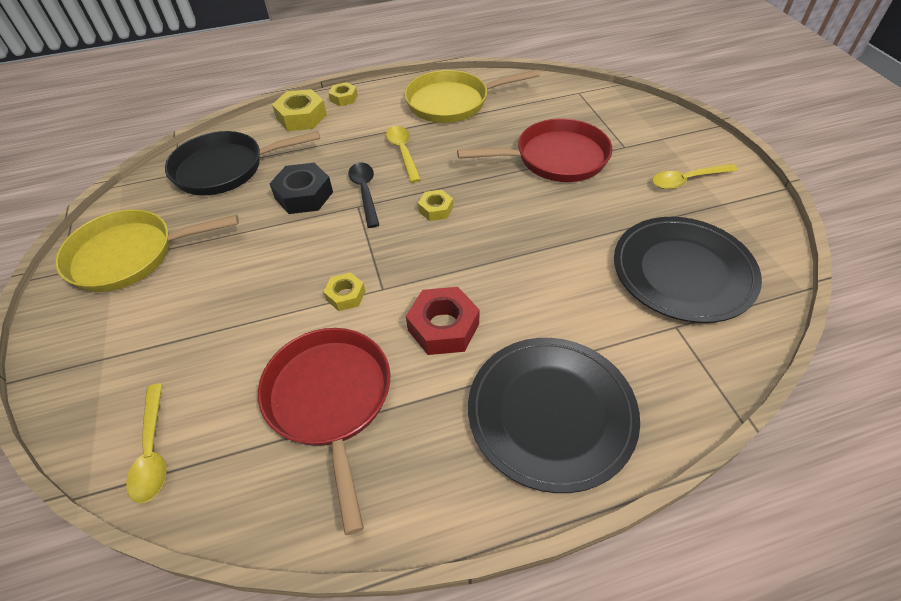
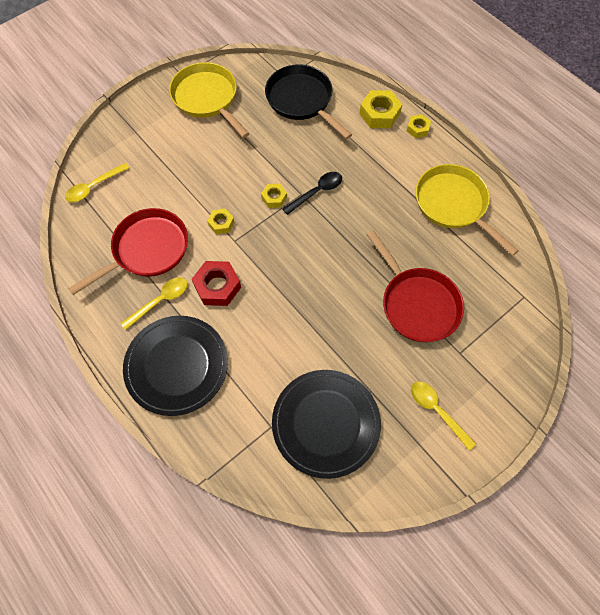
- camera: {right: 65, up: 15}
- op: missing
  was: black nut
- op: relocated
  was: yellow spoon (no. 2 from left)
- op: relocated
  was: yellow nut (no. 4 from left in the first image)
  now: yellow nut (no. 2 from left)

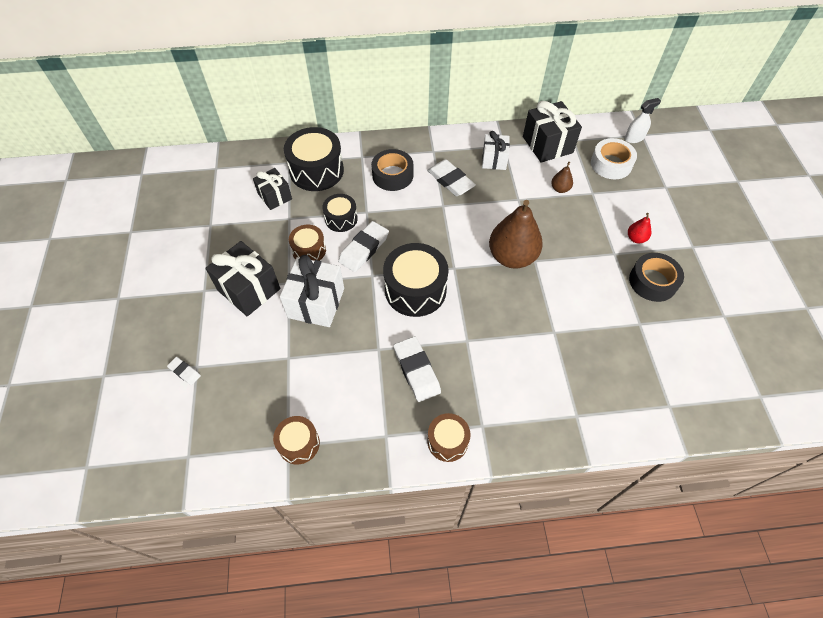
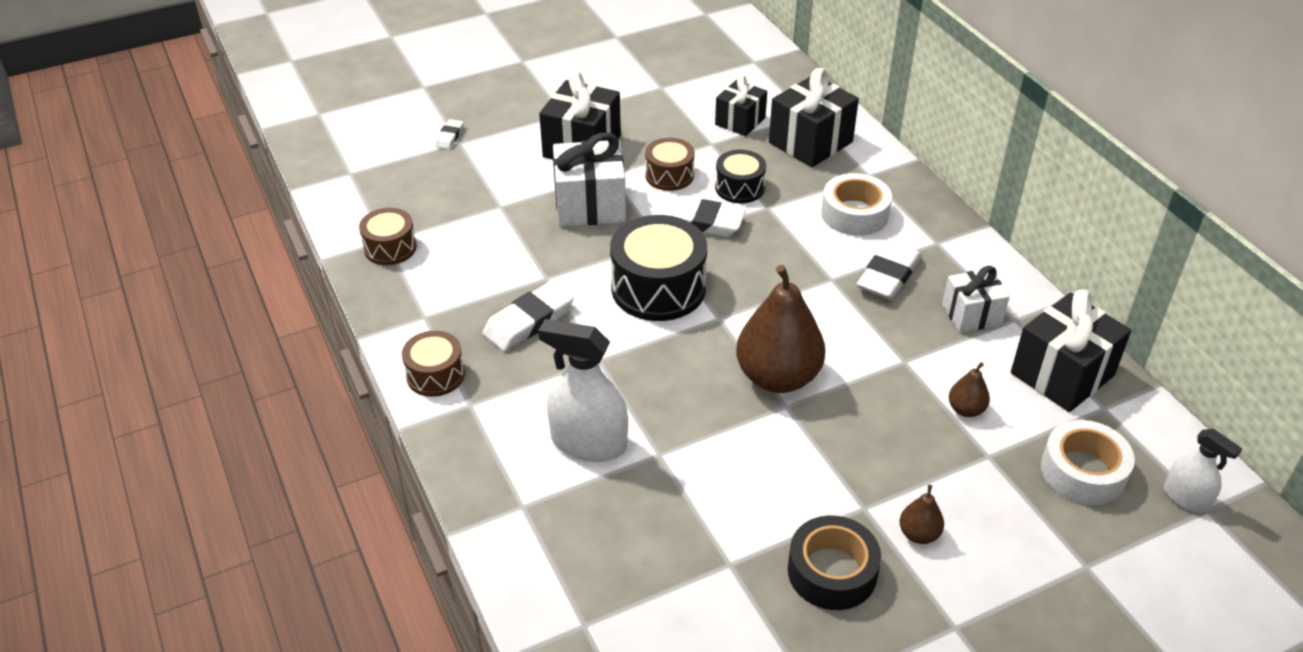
- camera: {right: 70, up: -15}
- op: exchanged
  was: black drum (no. 1 from left)
  now: black gift (no. 3 from left)
- op: colour
  was: black tape (no. 1 from left)
  now: white tape (no. 1 from left)
- op: colour
  was: red pear
  now: brown pear (no. 2 from left)
- op: appeared
  now: white spray bottle (no. 1 from left)

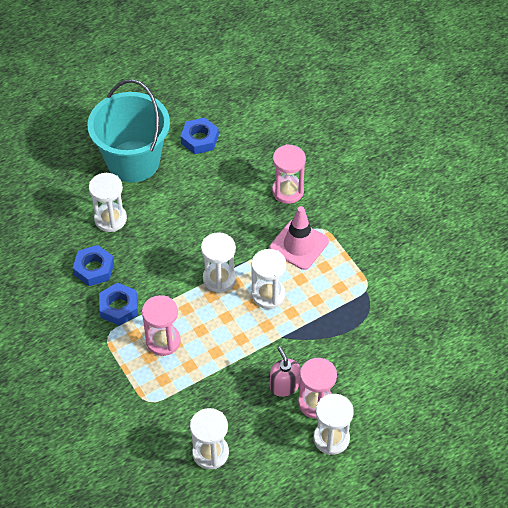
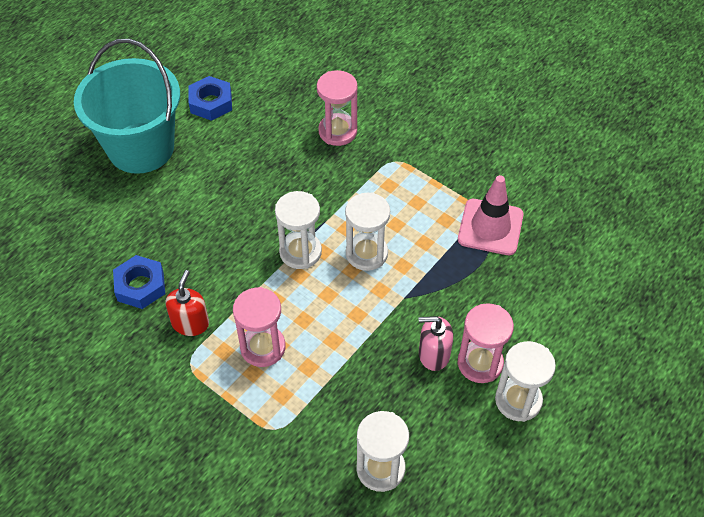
- camera: {right: -20, up: 0}
- op: missing
  was: white hourglass (no. 1 from left)
- op: exchanged
  was: blue nut (no. 2 from left)
  now: red soap dispenser
- op: relocated
  was: pink traffic cone
- op: spun
  was: pink soap dispenser
  clockwise: -45

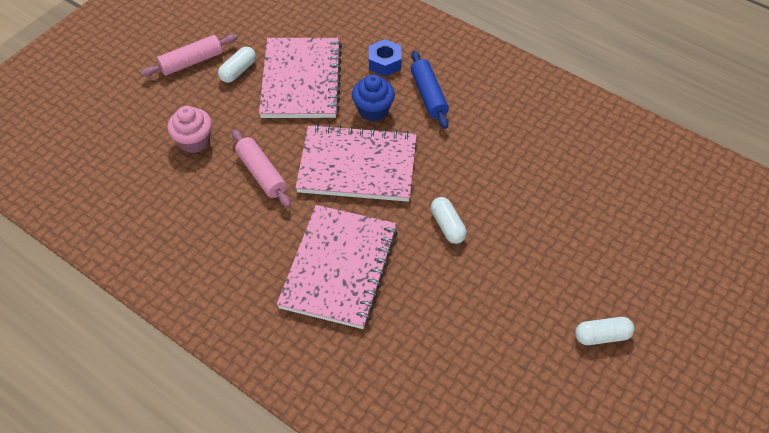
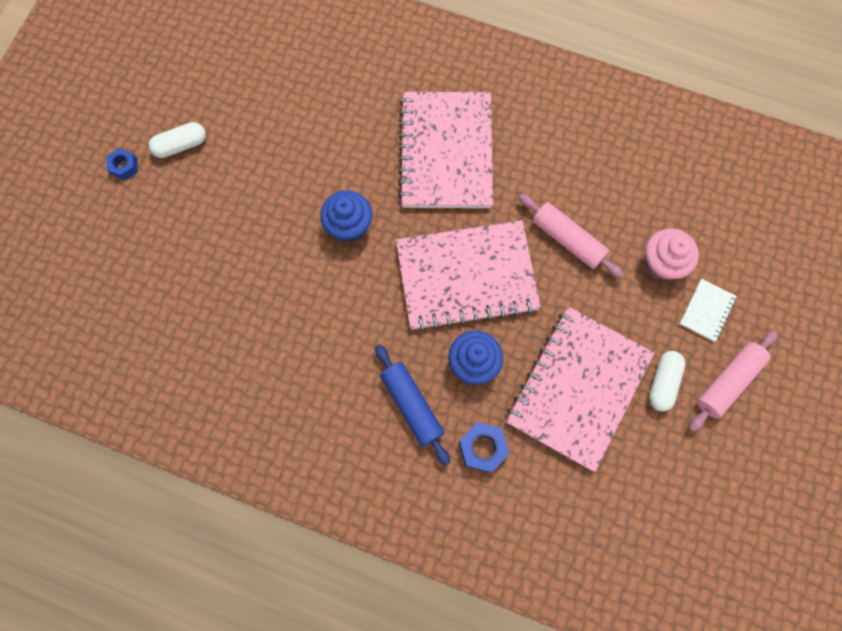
- camera: {right: 165, up: 20}
- op: spun
  was: pink notebook (no. 1 from left in the first image)
  clockwise: 45
- op: exchanged
  was: white capsule (no. 2 from left)
  now: blue cupcake (no. 1 from left)
- op: appeared
  now: blue nut (no. 1 from left)
- op: appeared
  now: white notebook

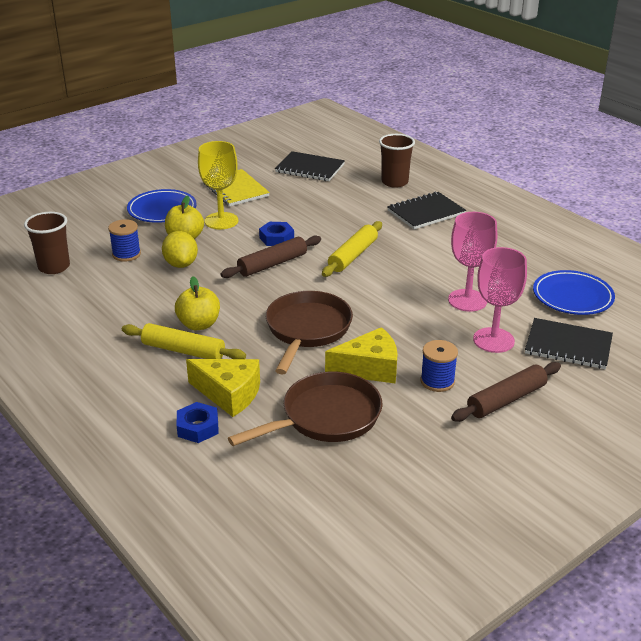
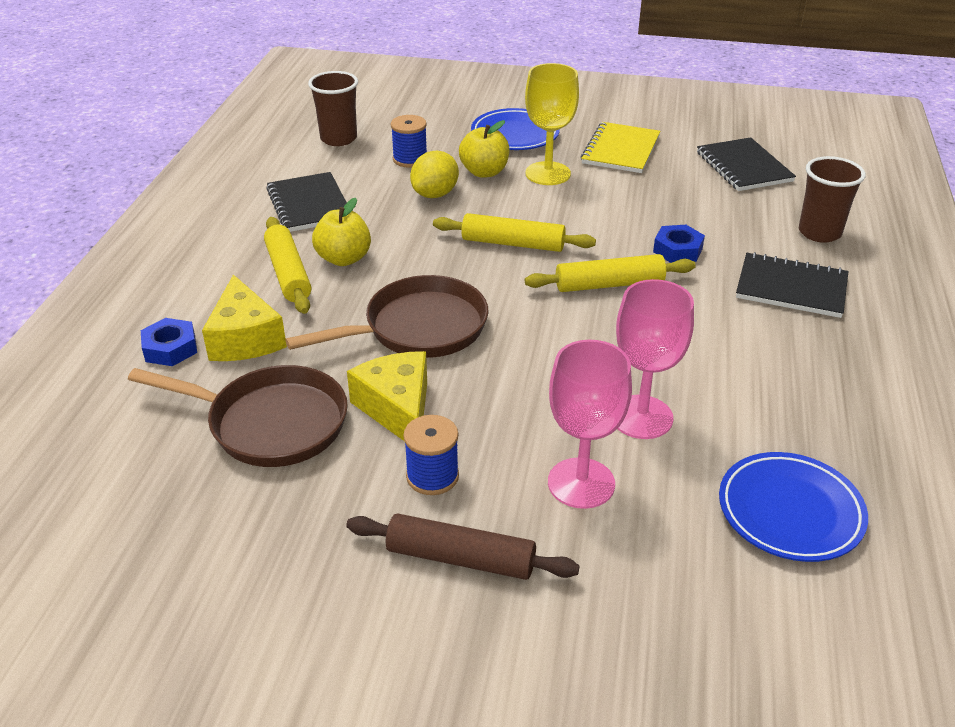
- camera: {right: 50, up: 5}
- op: colour
  was: brown rolling pin (no. 1 from left)
  now: yellow rolling pin (no. 2 from left)
- op: relocated
  was: blue nut (no. 2 from left)
- op: spun
  was: yellow cheese (no. 2 from left)
  clockwise: -150
- op: relocated
  was: black notebook (no. 3 from left in the first image)
  now: black notebook (no. 1 from left)

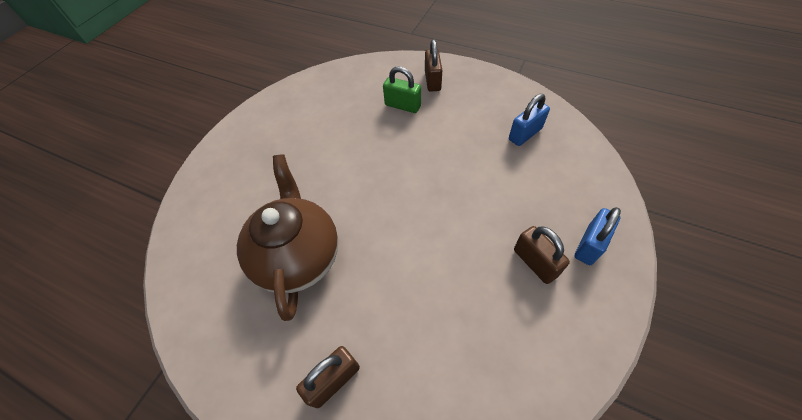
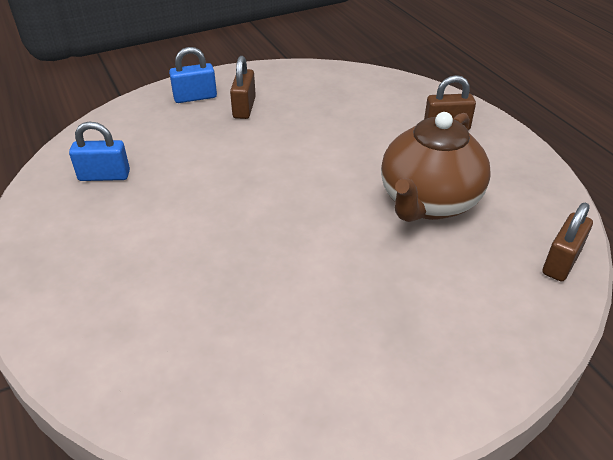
- camera: {right: -145, up: -15}
- op: missing
  was: green padlock
- op: relocated
  was: brown padlock (no. 2 from left in the first image)
  now: brown padlock (no. 3 from left)

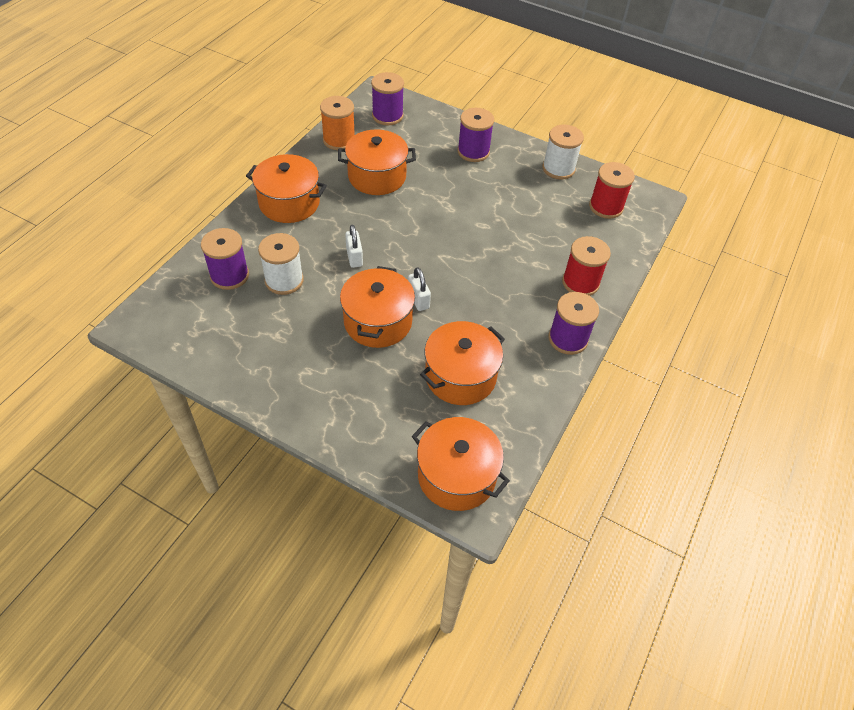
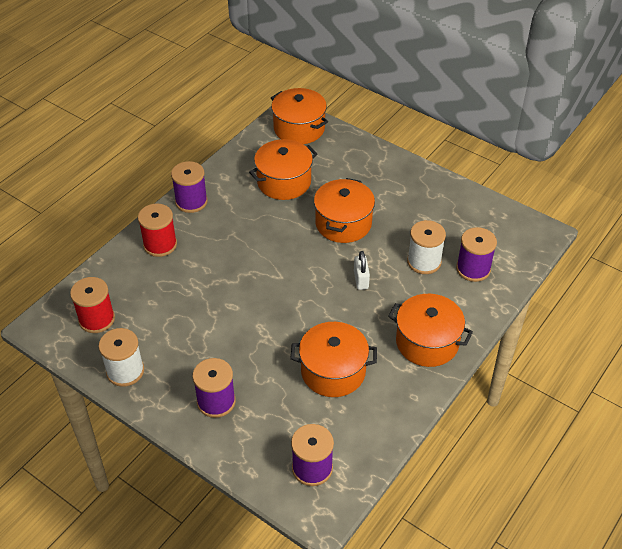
- camera: {right: -170, up: -5}
- op: missing
  was: orange spool
- op: missing
  was: white padlock (no. 2 from left)

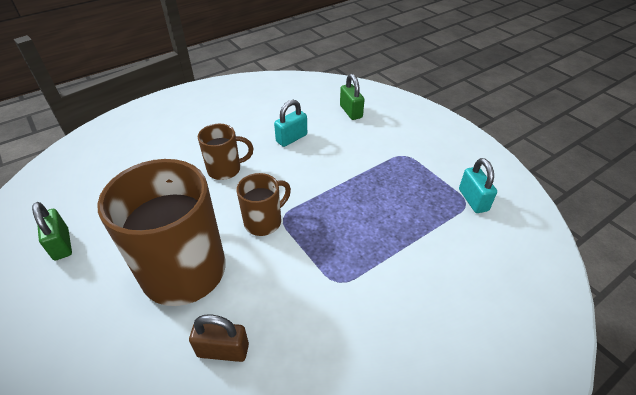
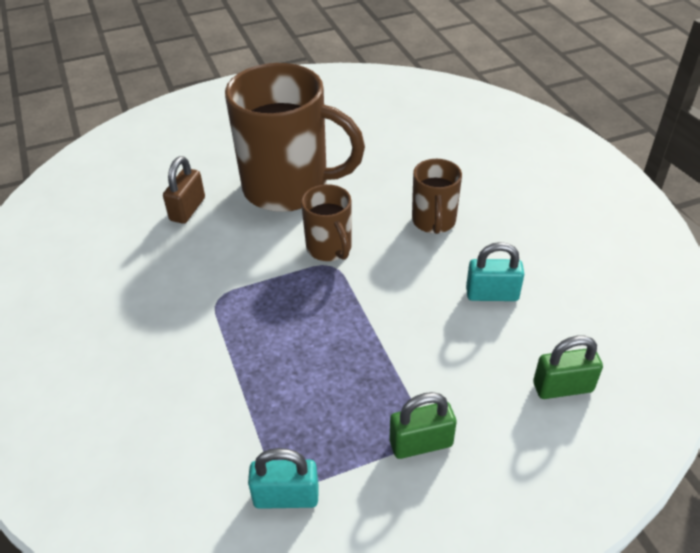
- camera: {right: 105, up: 0}
- op: relocated
  was: green padlock (no. 1 from left)
- op: spun
  was: turquoise padlock (no. 1 from left in the first image)
  clockwise: -60

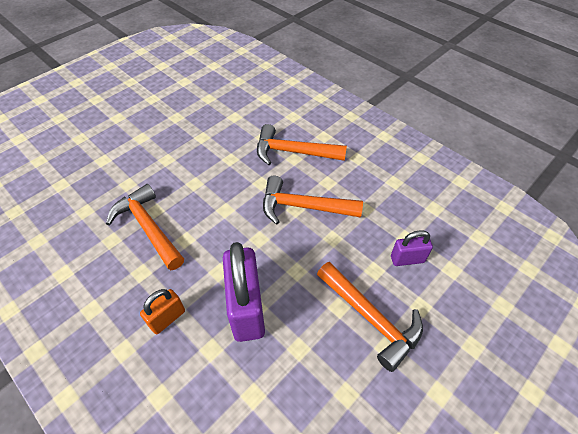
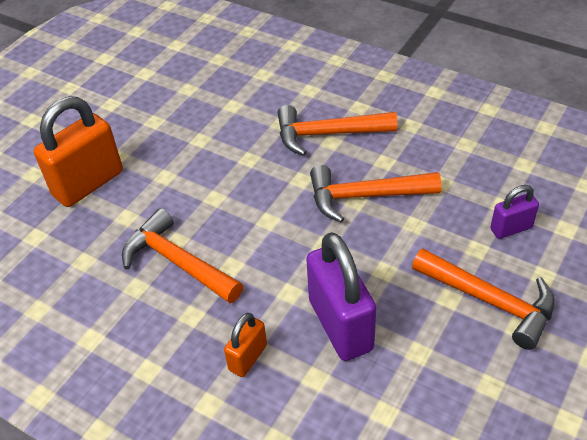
- camera: {right: -10, up: -5}
- op: appeared
  now: orange padlock (no. 1 from left)

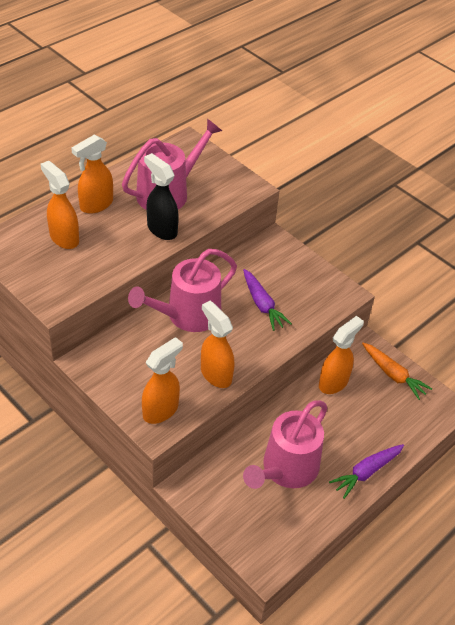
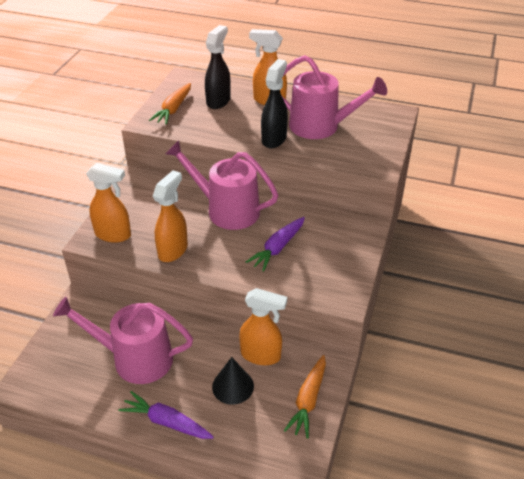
- camera: {right: 65, up: -5}
- op: colour
  was: orange spray bottle (no. 1 from left)
  now: black spray bottle (no. 1 from left)
- op: appeared
  now: orange carrot (no. 1 from left)
- op: appeared
  now: black cone

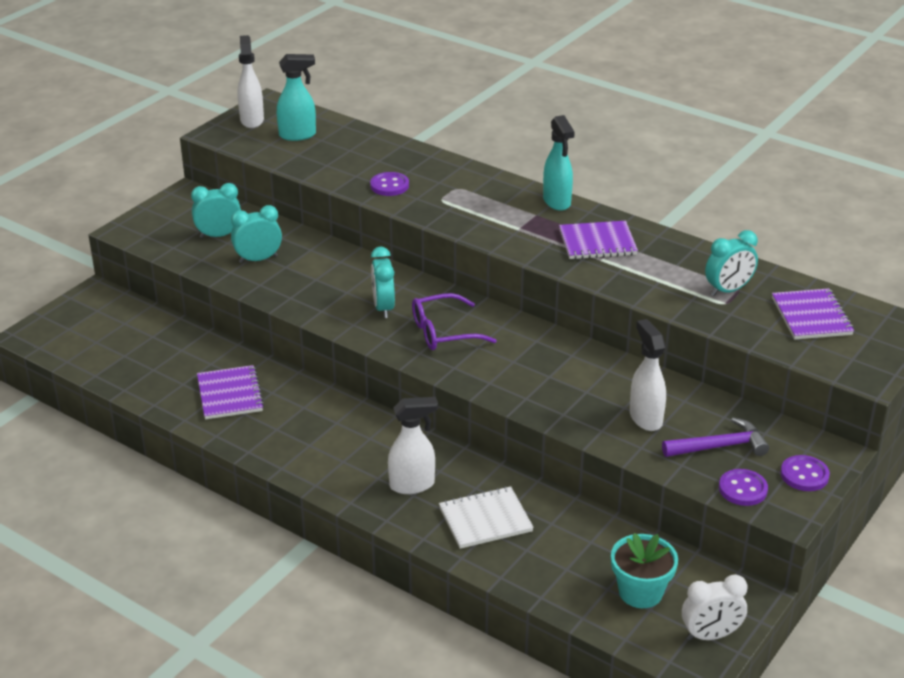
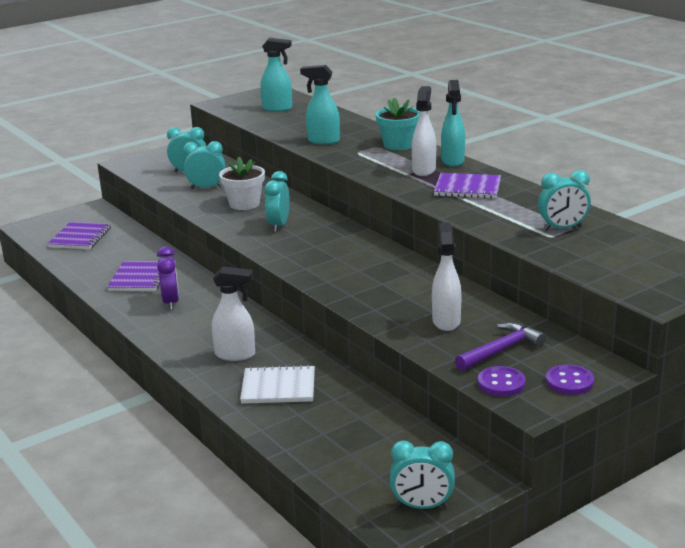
- camera: {right: 20, up: -10}
- op: relocated
  was: white spray bottle (no. 1 from left in the first image)
  now: white spray bottle (no. 2 from left)
- op: exchanged
  was: purple button (no. 1 from left)
  now: turquoise spray bottle (no. 2 from left)
- op: missing
  was: purple glasses
- op: relocated
  was: turquoise flower pot
- op: spun
  was: purple hammer
  clockwise: -45
- op: colour
  was: white clock
  now: turquoise clock (no. 4 from left)
- op: relocated
  was: purple notebook (no. 3 from left in the first image)
  now: purple notebook (no. 1 from left)
- op: appeared
  now: purple clock
- op: appeared
  now: white flower pot

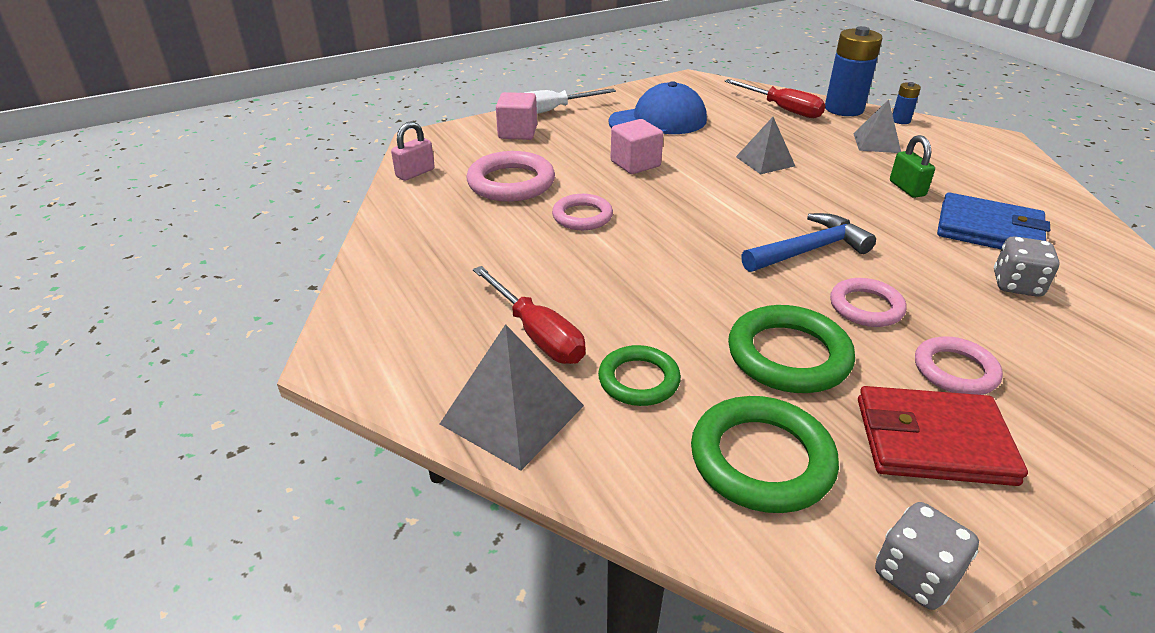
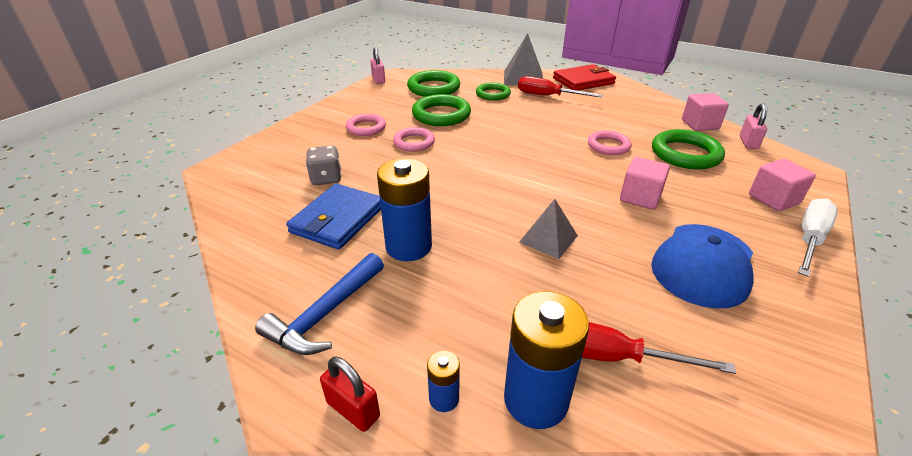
- camera: {right: 150, up: 0}
- op: colour
  was: pink ring (no. 1 from left)
  now: green ring (no. 4 from left)
- op: relocated
  was: blue hammer
- op: missing
  was: grey pyramid (no. 3 from left)
- op: relocated
  was: red wallet
- op: exchanged
  was: grey dice (no. 1 from left)
  now: pink padlock (no. 1 from left)
- op: exchanged
  was: green padlock
  now: blue battery (no. 1 from left)
- op: spun
  was: blue wallet
  clockwise: -60
- op: appeared
  now: red padlock
- op: appeared
  now: pink cube (no. 2 from left)

